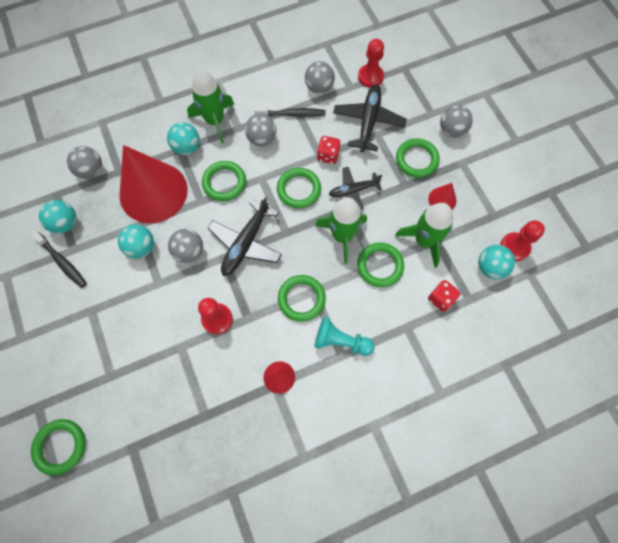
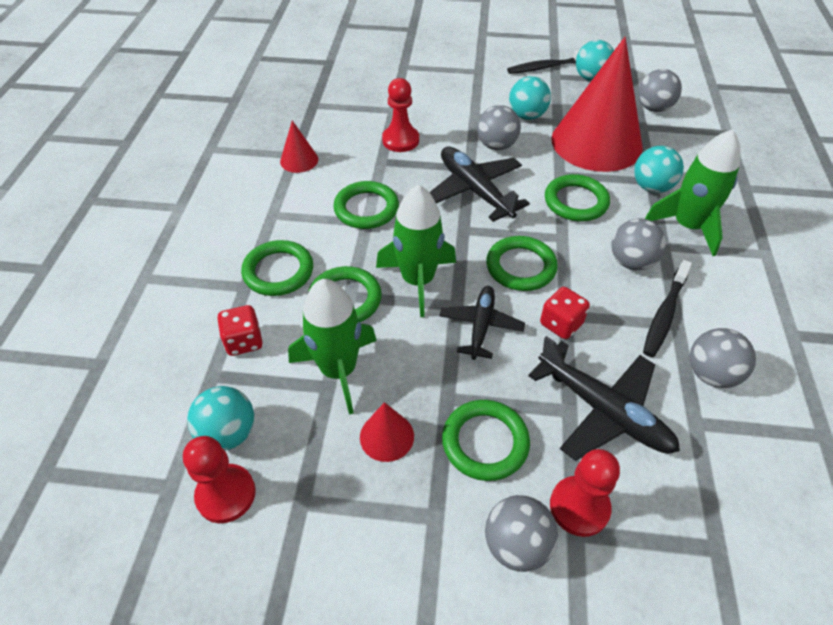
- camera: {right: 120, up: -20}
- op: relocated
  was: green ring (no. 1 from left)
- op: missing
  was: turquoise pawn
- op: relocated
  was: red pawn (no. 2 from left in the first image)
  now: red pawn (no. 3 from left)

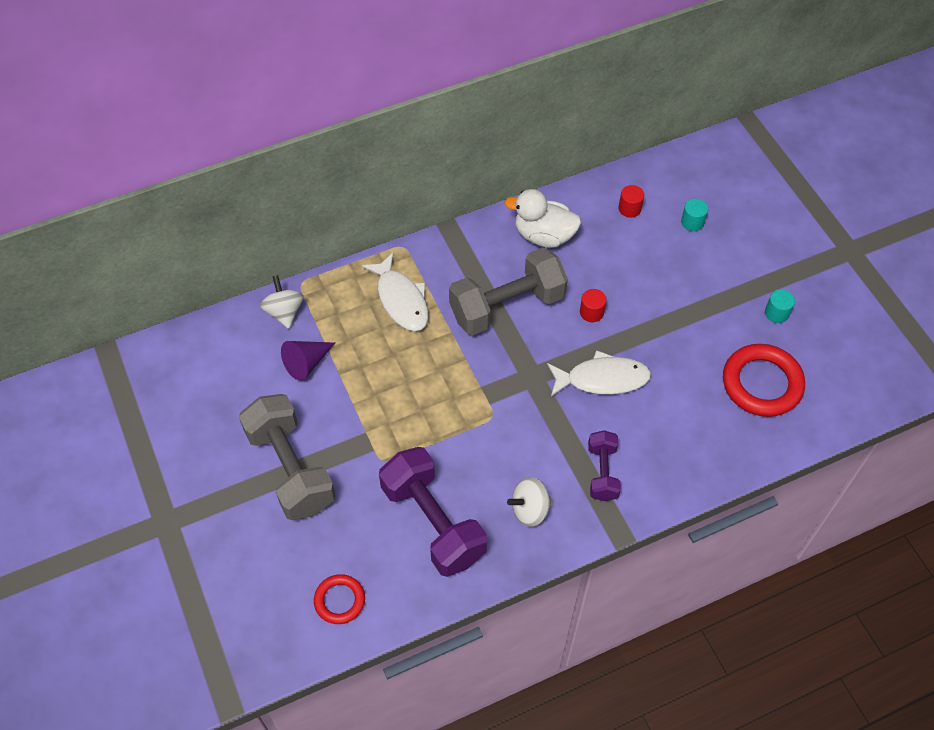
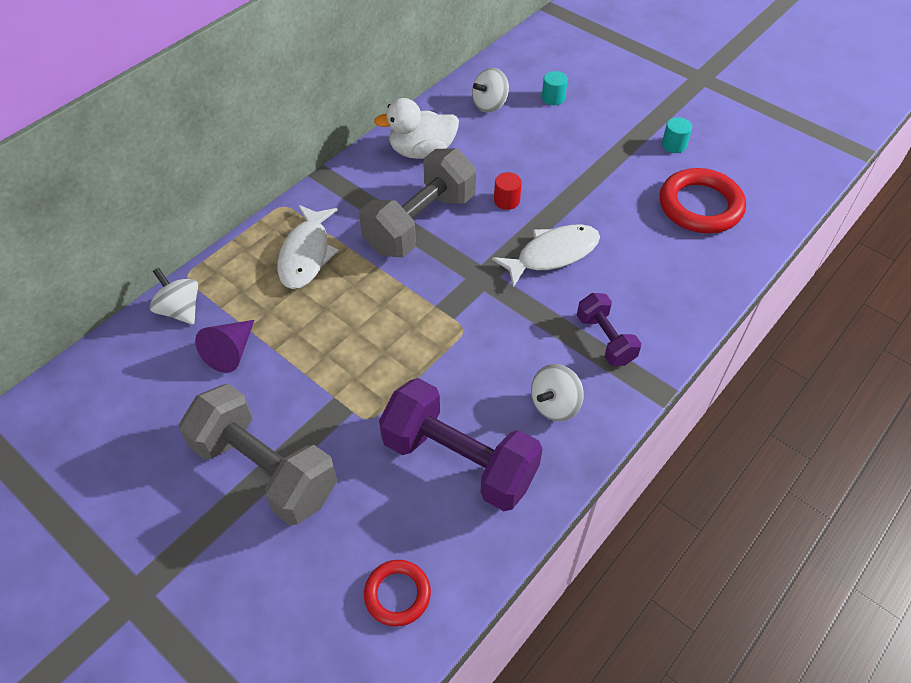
- camera: {right: -25, up: -5}
- op: spun
  was: white fish (no. 1 from left)
  clockwise: 60
- op: exchanged
  was: red cylinder (no. 2 from left)
  now: white spinning top (no. 2 from left)

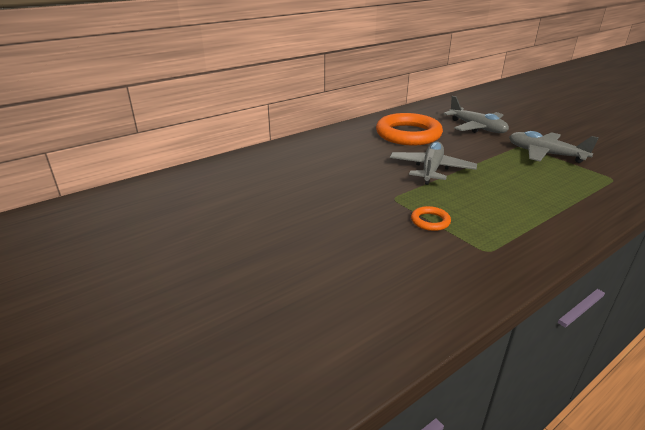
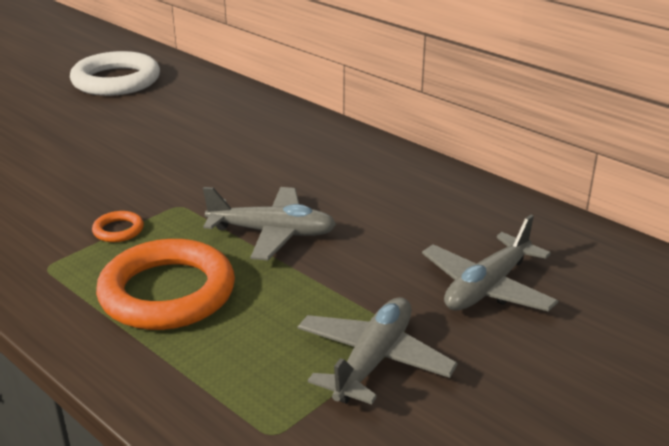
- camera: {right: 80, up: 0}
- op: relocated
  was: orange ring (no. 1 from left in the first image)
  now: orange ring (no. 2 from left)
- op: appeared
  now: white ring

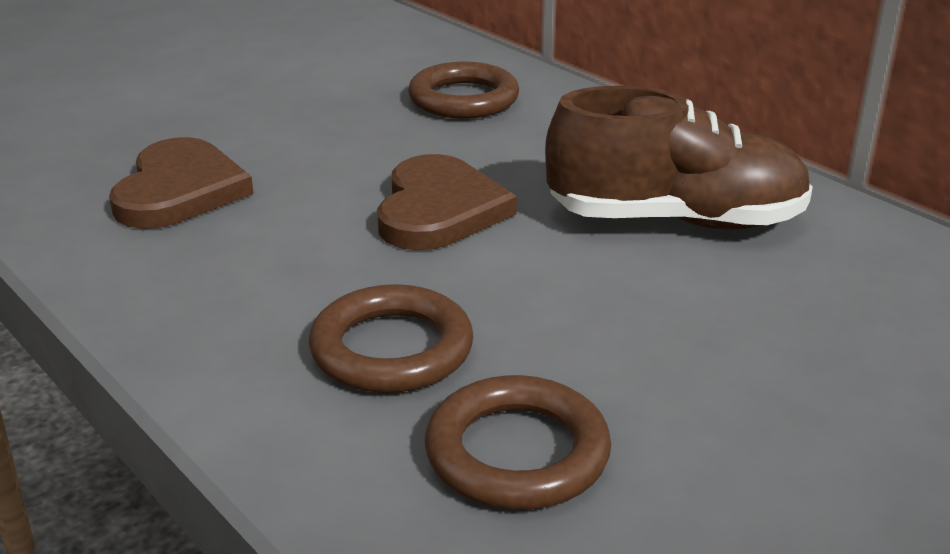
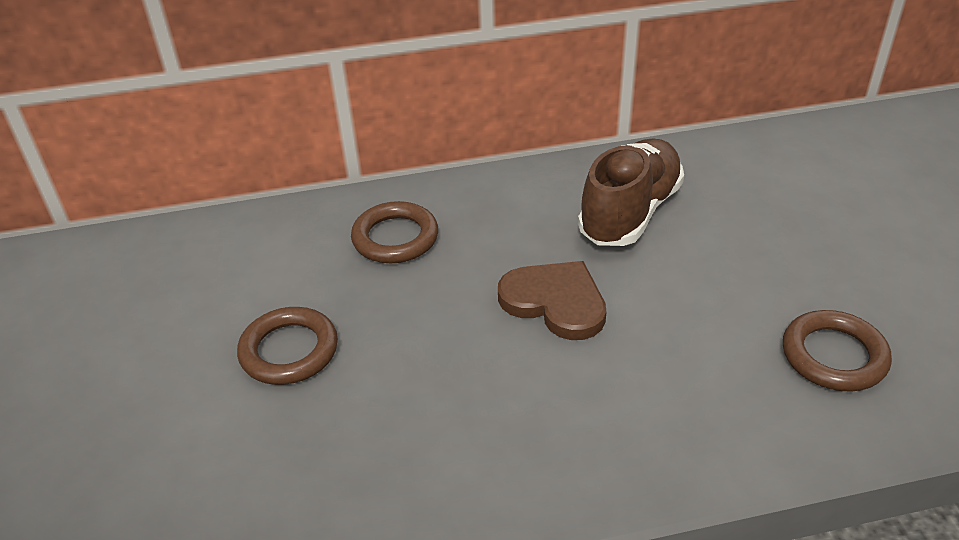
- camera: {right: -60, up: 10}
- op: missing
  was: brown heart (no. 1 from left)
- op: relocated
  was: brown ring (no. 1 from left)

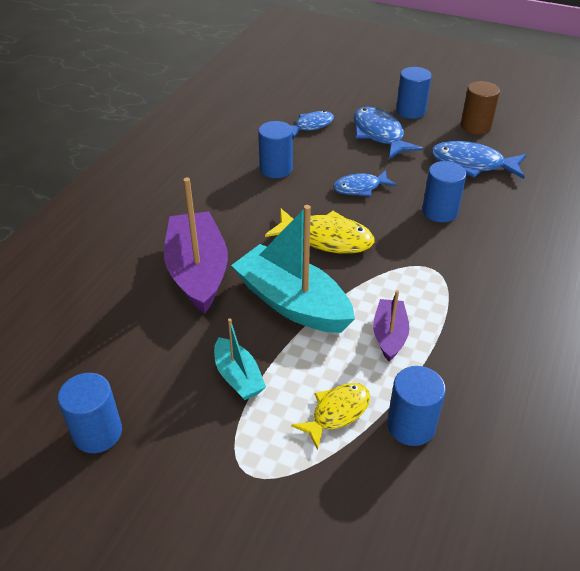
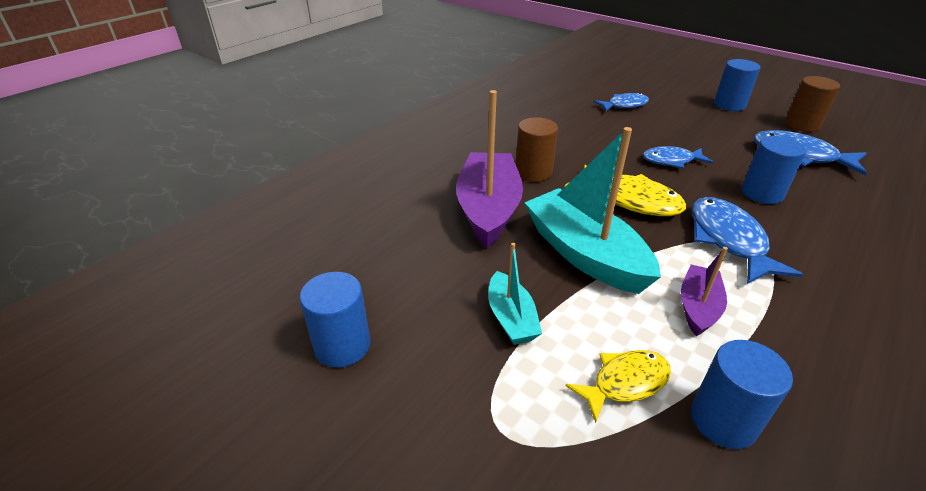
- camera: {right: 15, up: -5}
- op: missing
  was: blue cylinder (no. 2 from left)
- op: relocated
  was: blue fish (no. 3 from left)
- op: appeared
  now: brown cylinder (no. 1 from left)

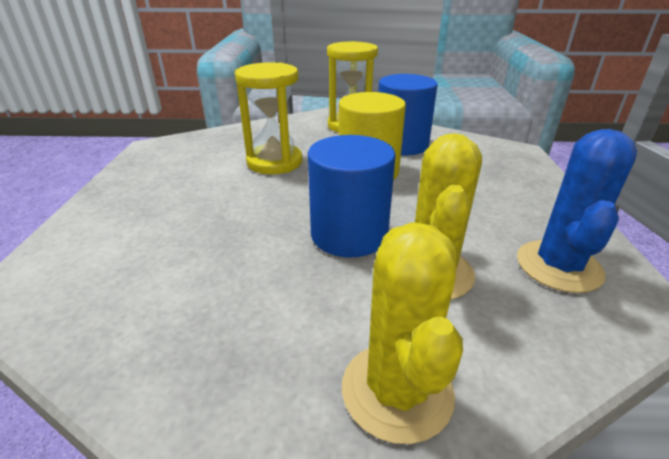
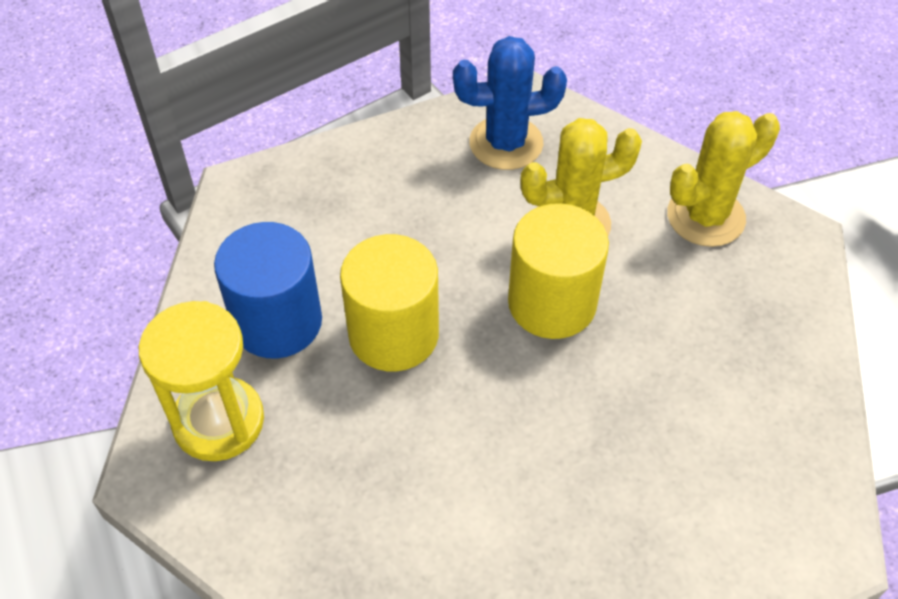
- camera: {right: -115, up: 20}
- op: missing
  was: yellow hourglass (no. 1 from left)
- op: colour
  was: blue cylinder (no. 1 from left)
  now: yellow cylinder (no. 2 from left)

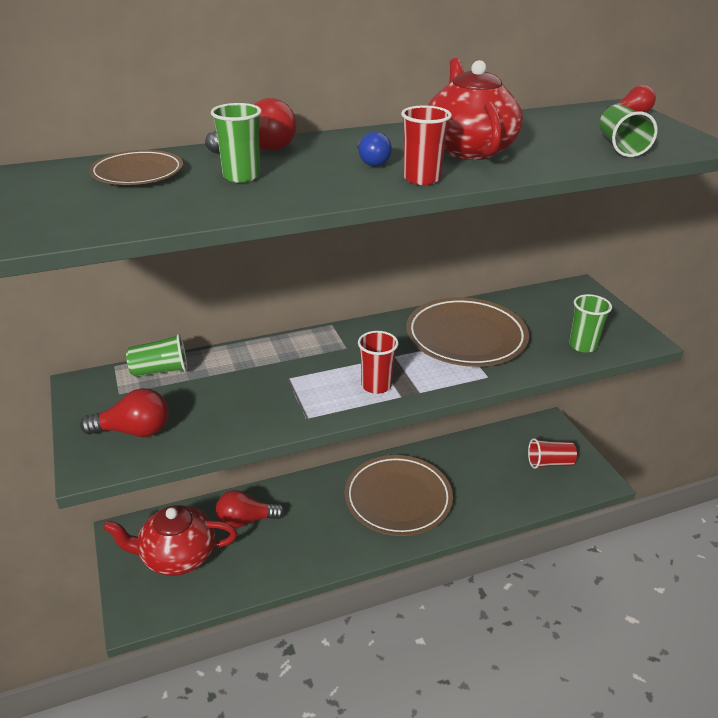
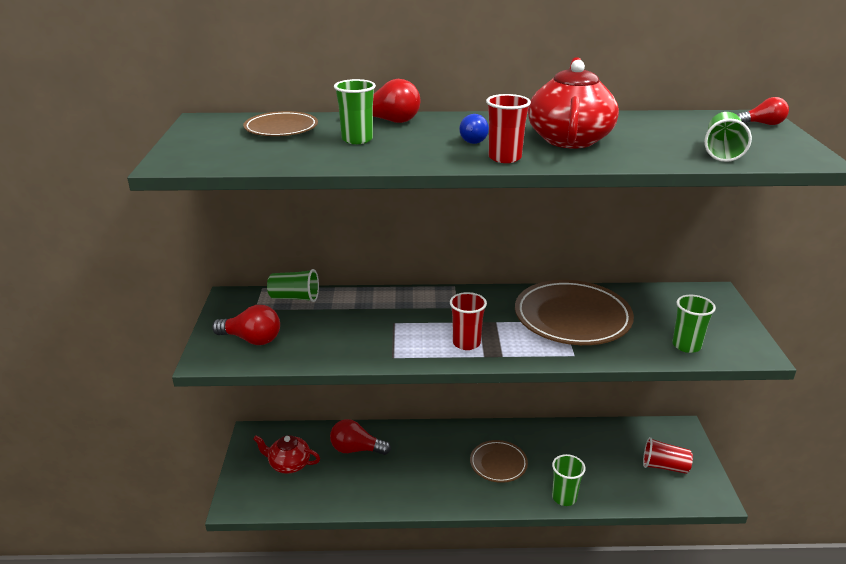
- camera: {right: 20, up: -5}
- op: size
  was: red teapot (no. 1 from left)
  ratio: 0.63
- op: size
  was: brown plate (no. 2 from left)
  ratio: 0.56
- op: appeared
  now: green cup (no. 3 from left)

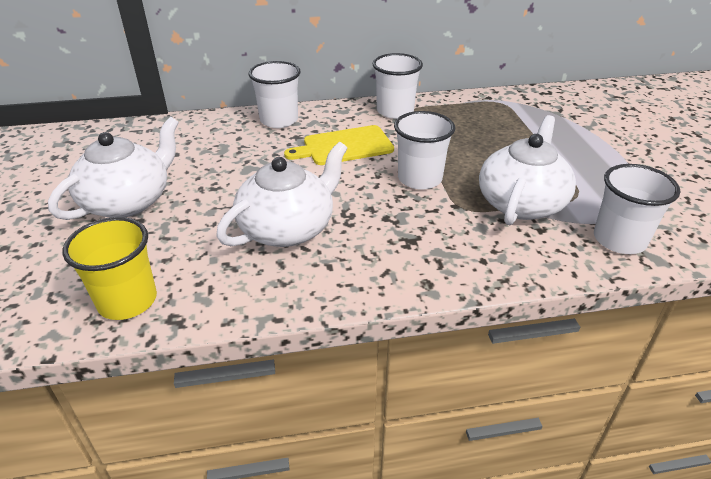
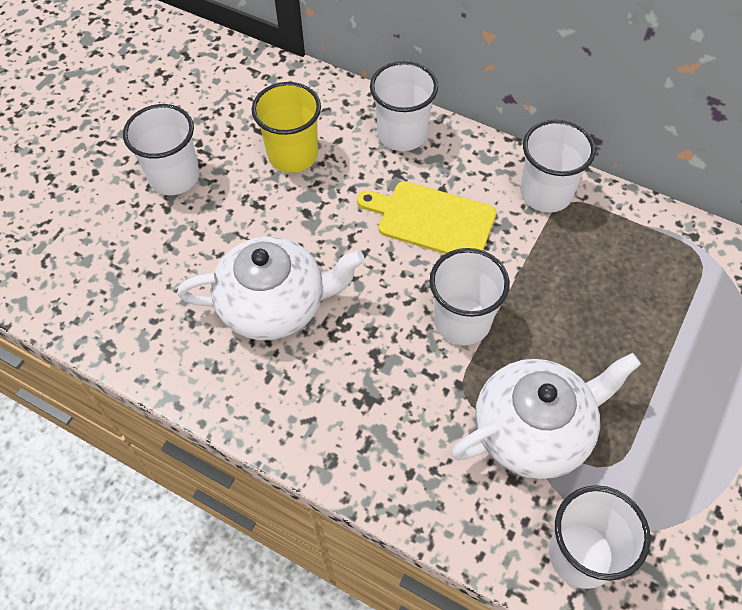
- camera: {right: 40, up: 20}
- op: exchanged
  was: white teapot (no. 1 from left)
  now: white cup (no. 1 from left)
- op: relocated
  was: yellow cup

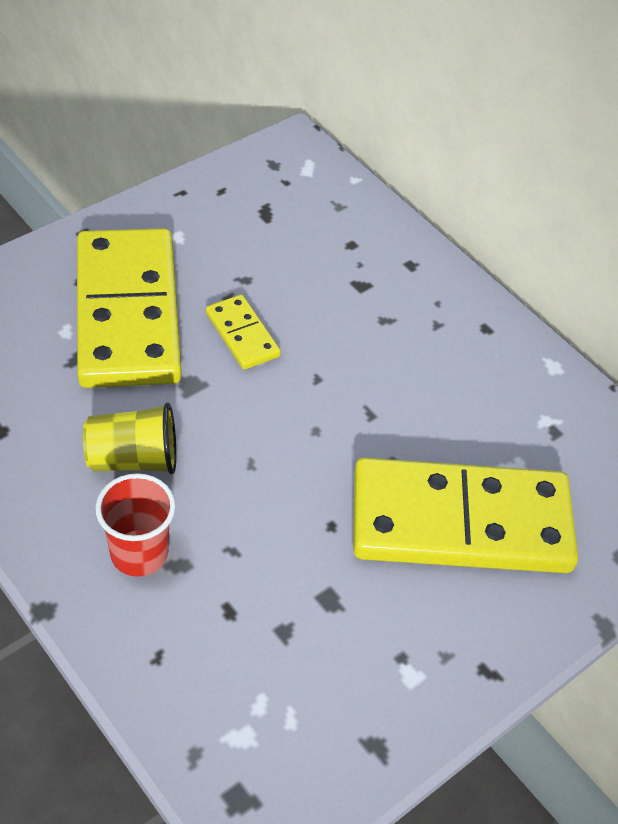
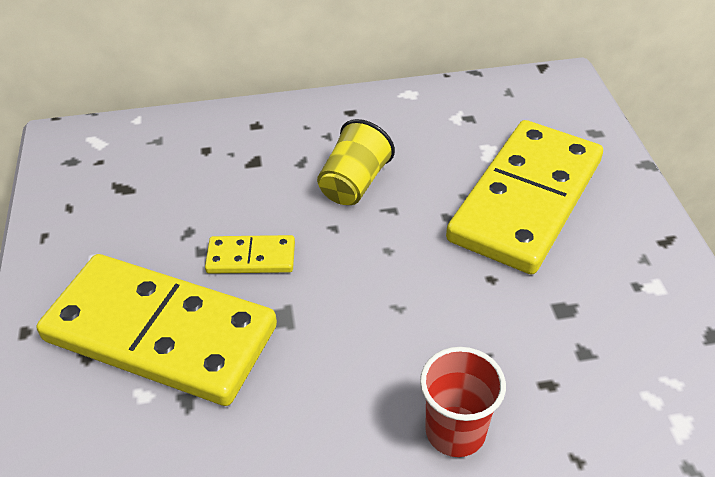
- camera: {right: -55, up: -5}
- op: relocated
  was: yellow cup

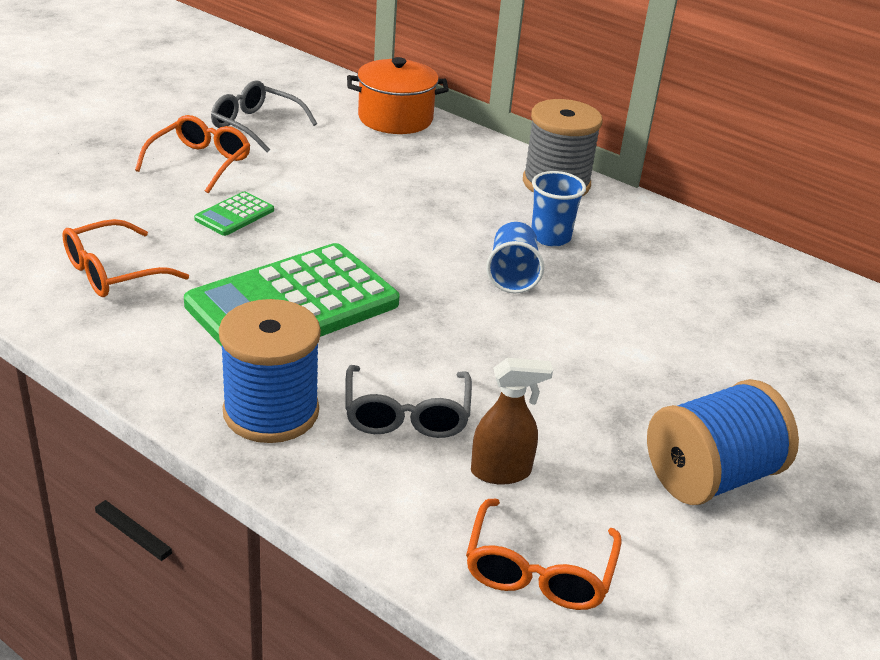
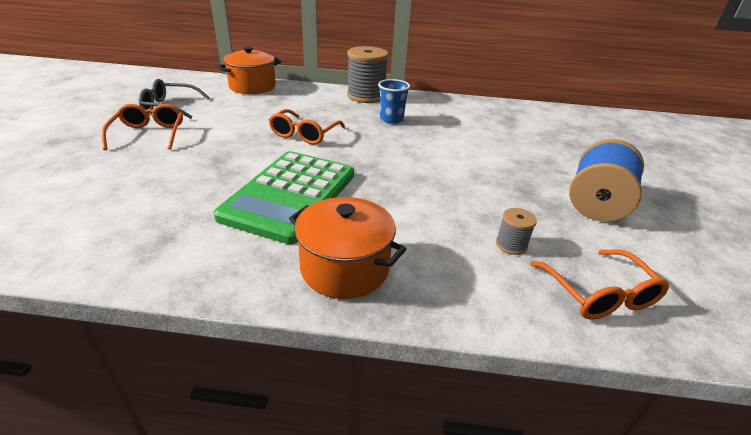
- camera: {right: -30, up: 0}
- op: relocated
  was: orange glasses (no. 1 from left in the first image)
  now: orange glasses (no. 2 from left)
- op: missing
  was: green calculator (no. 1 from left)
- op: exchanged
  was: blue spool (no. 1 from left)
  now: orange pot (no. 2 from left)
- op: missing
  was: grey glasses (no. 2 from left)
- op: exchanged
  was: brown spray bottle
  now: grey spool (no. 2 from left)
- op: missing
  was: blue cup (no. 1 from left)

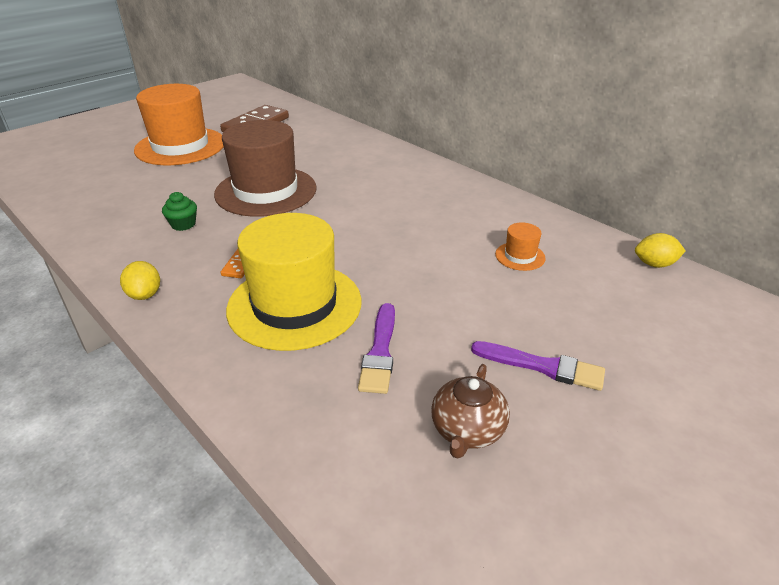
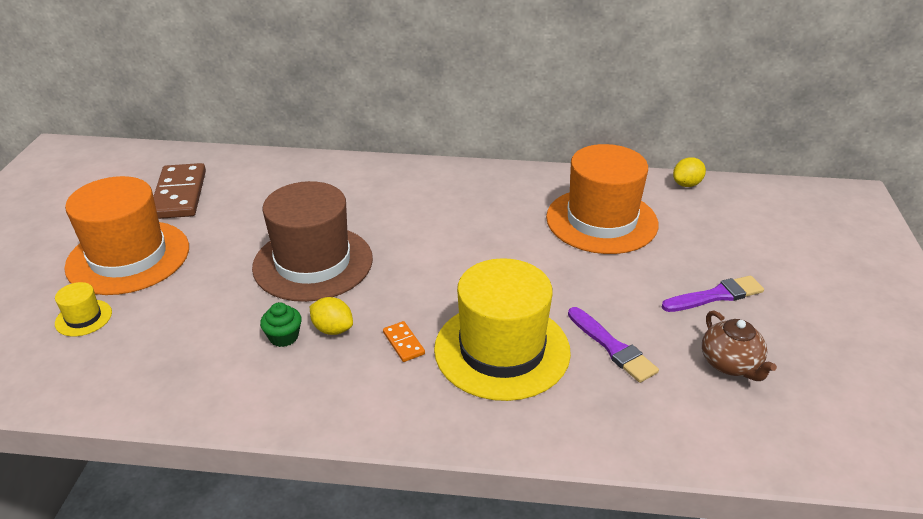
- camera: {right: -40, up: 0}
- op: relocated
  was: yellow lemon (no. 1 from left)
- op: size
  was: orange hat (no. 2 from left)
  ratio: 2.42
- op: appeared
  now: yellow hat (no. 1 from left)

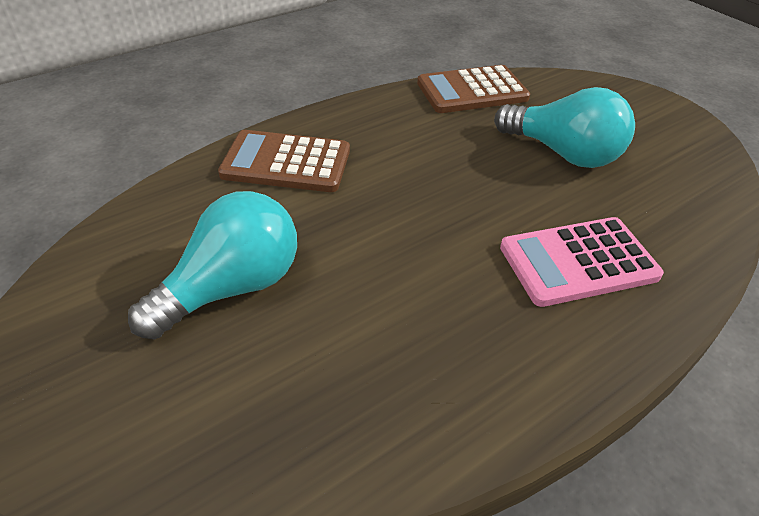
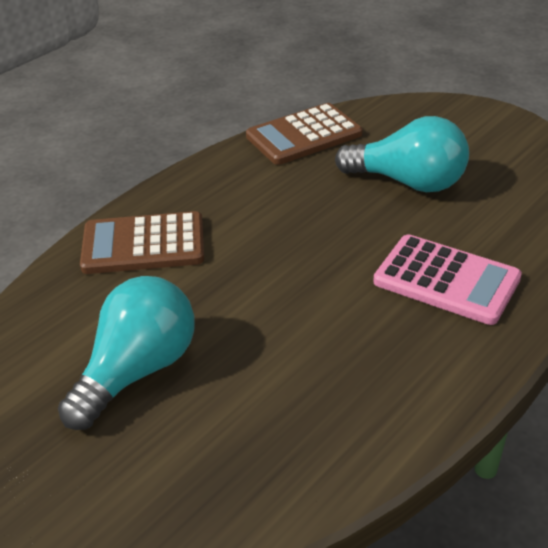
- camera: {right: -10, up: -5}
- op: spun
  was: pink calculator
  clockwise: -120

